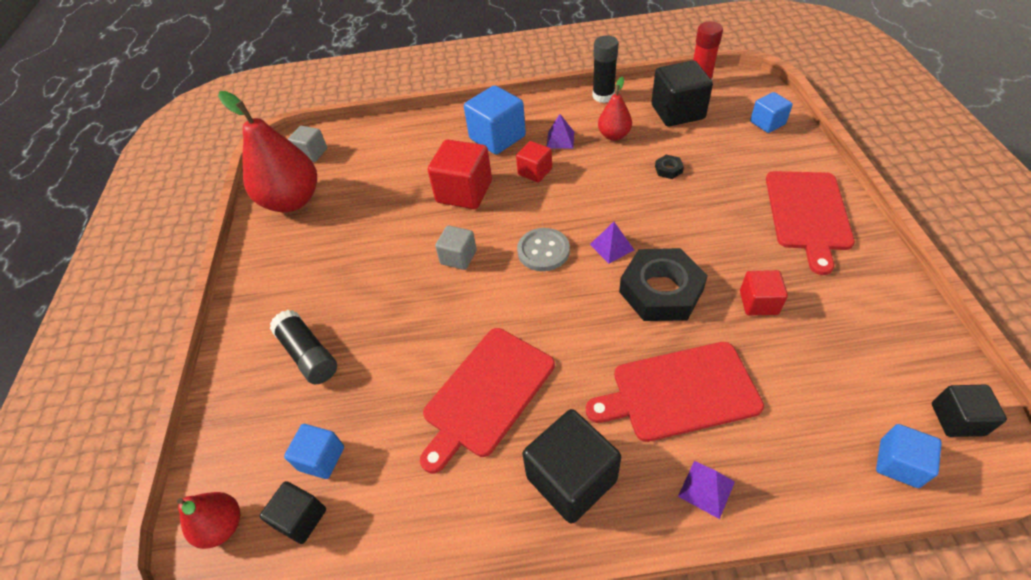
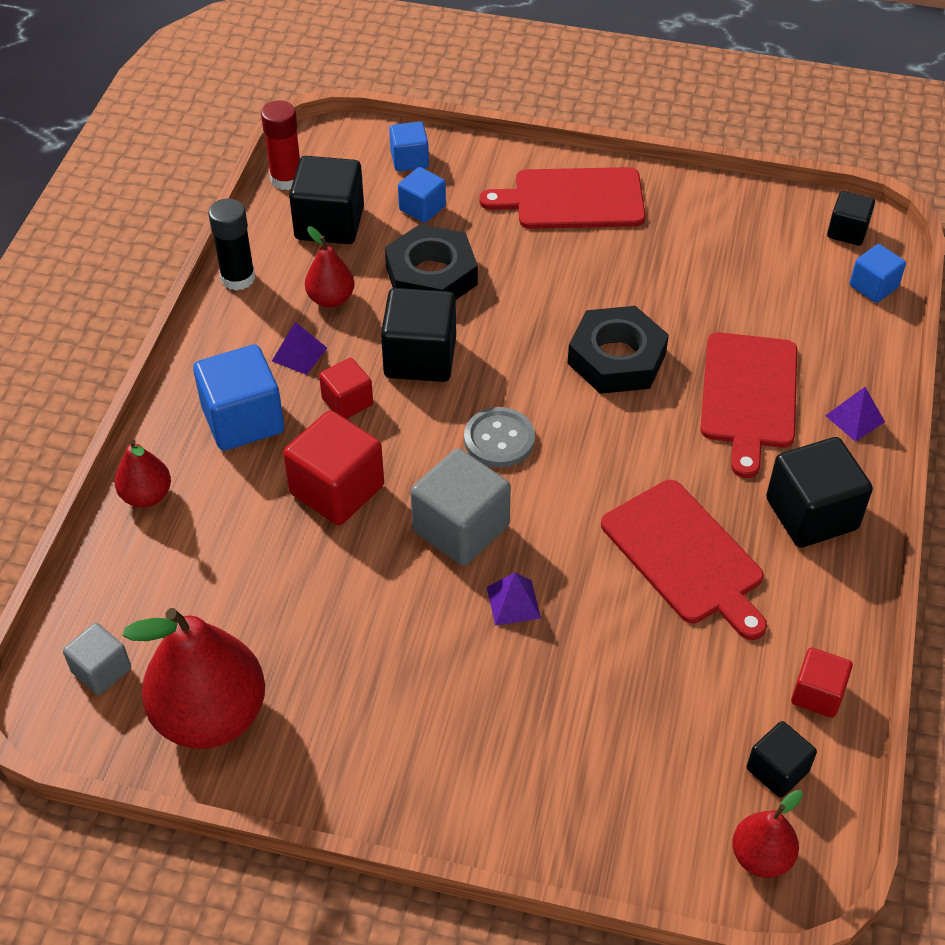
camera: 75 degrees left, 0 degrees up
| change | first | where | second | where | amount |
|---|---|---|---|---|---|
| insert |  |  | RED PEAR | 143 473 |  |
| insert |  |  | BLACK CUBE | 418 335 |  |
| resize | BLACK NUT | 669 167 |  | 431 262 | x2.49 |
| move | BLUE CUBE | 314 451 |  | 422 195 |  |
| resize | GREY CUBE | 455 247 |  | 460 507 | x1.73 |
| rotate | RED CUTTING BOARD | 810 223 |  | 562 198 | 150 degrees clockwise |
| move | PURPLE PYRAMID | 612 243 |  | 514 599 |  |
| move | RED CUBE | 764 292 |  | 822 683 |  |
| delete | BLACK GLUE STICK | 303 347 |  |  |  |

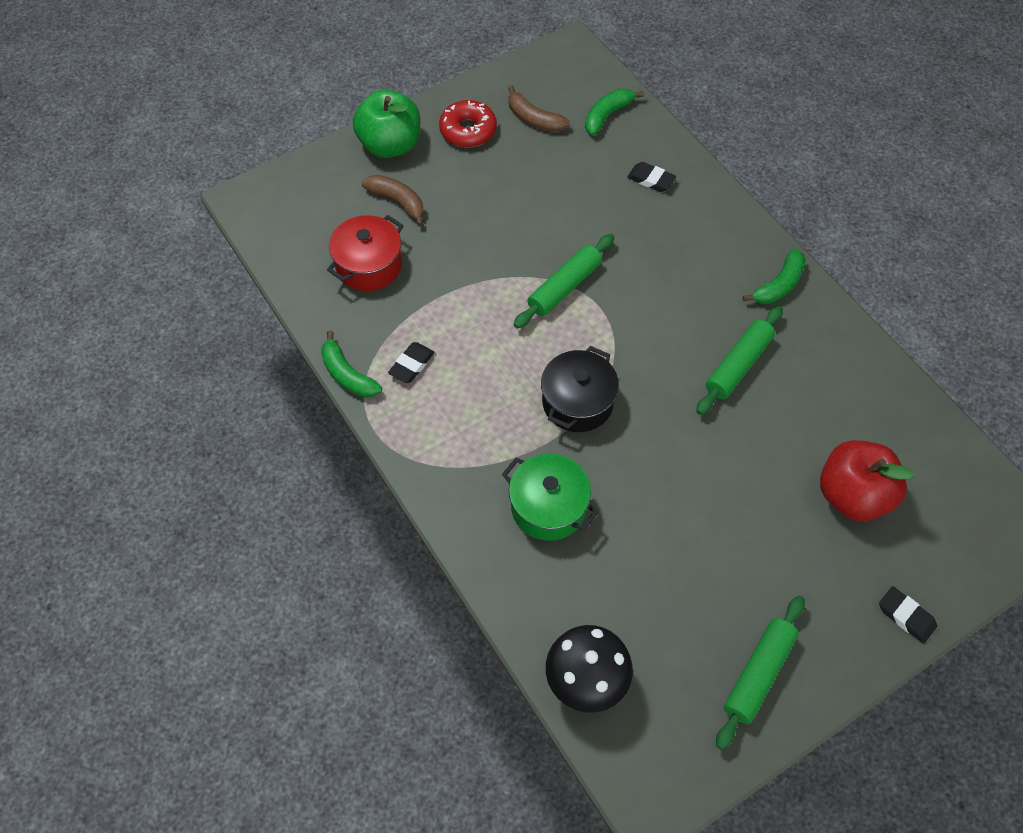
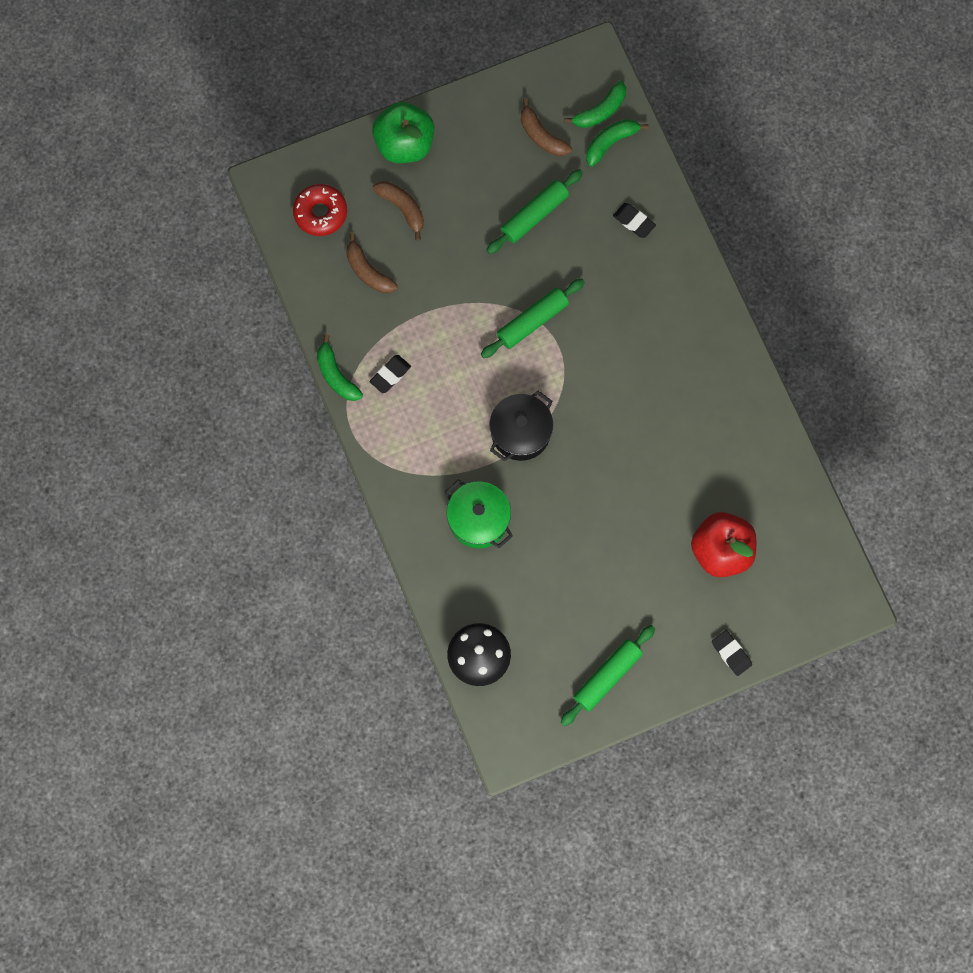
camera: 10 degrees right, 15 degrees up
| change | first | where | second | where | amount |
|---|---|---|---|---|---|
| move | RED DONUT | 468 124 |  | 320 210 |  |
| replace | RED POT | 365 253 | BROWN BANANA | 372 263 |  |
| move | GREEN ROLLING PIN | 739 360 |  | 534 211 |  |
| move | GREEN BANANA | 774 276 |  | 595 104 |  |

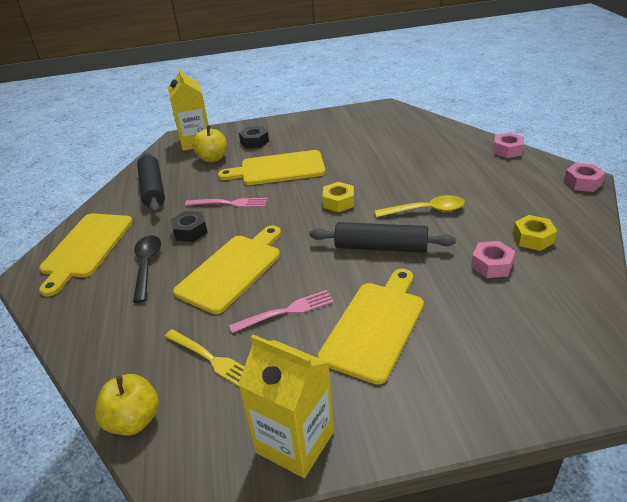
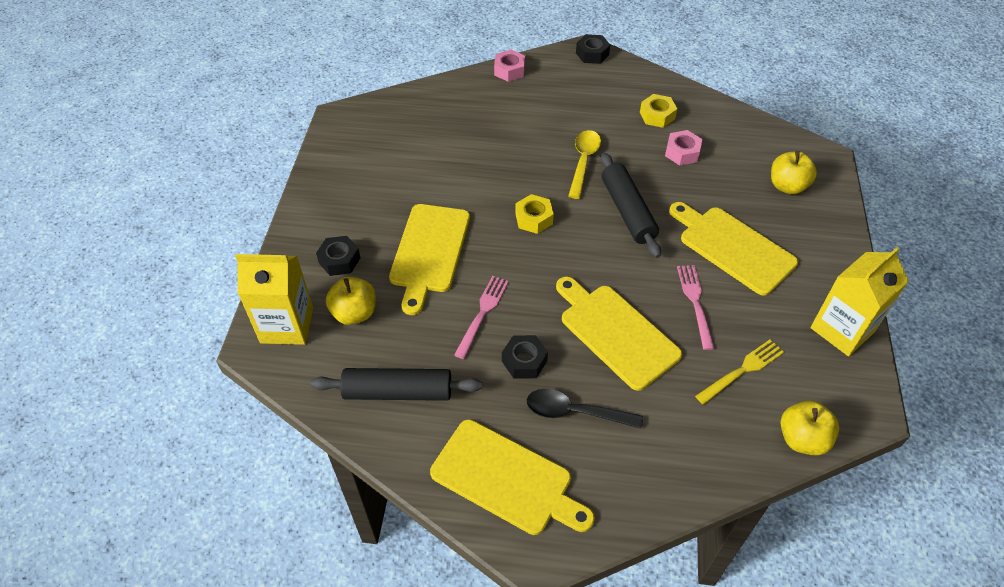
camera: 75 degrees left, 15 degrees up
| change | first | where | second | where | amount |
|---|---|---|---|---|---|
| recolor | PINK NUT | 584 177 | BLACK NUT | 593 49 |  |
| rotate | BLACK ROLLING PIN | 383 237 |  | 631 205 | 45 degrees counterclockwise |
| insert |  |  | YELLOW APPLE | 794 172 |  |

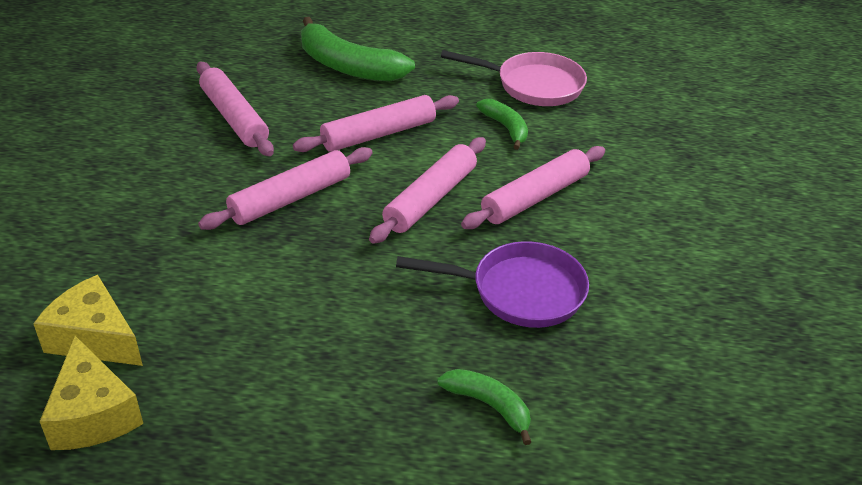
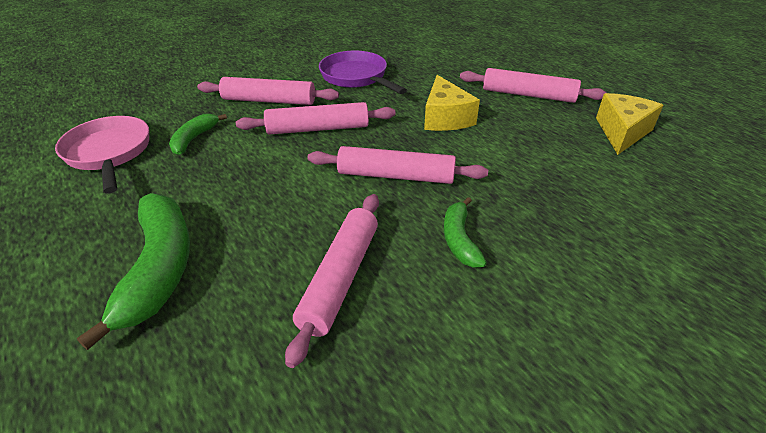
camera: 130 degrees left, 0 degrees up
| change | first | where | second | where | amount |
|---|---|---|---|---|---|
| move | YELLOW CHEESE | 88 320 |  | 452 103 |  |
| move | GREEN BANANA | 484 407 |  | 465 232 |  |
| move | PINK ROLLING PIN | 376 123 |  | 533 85 |  |

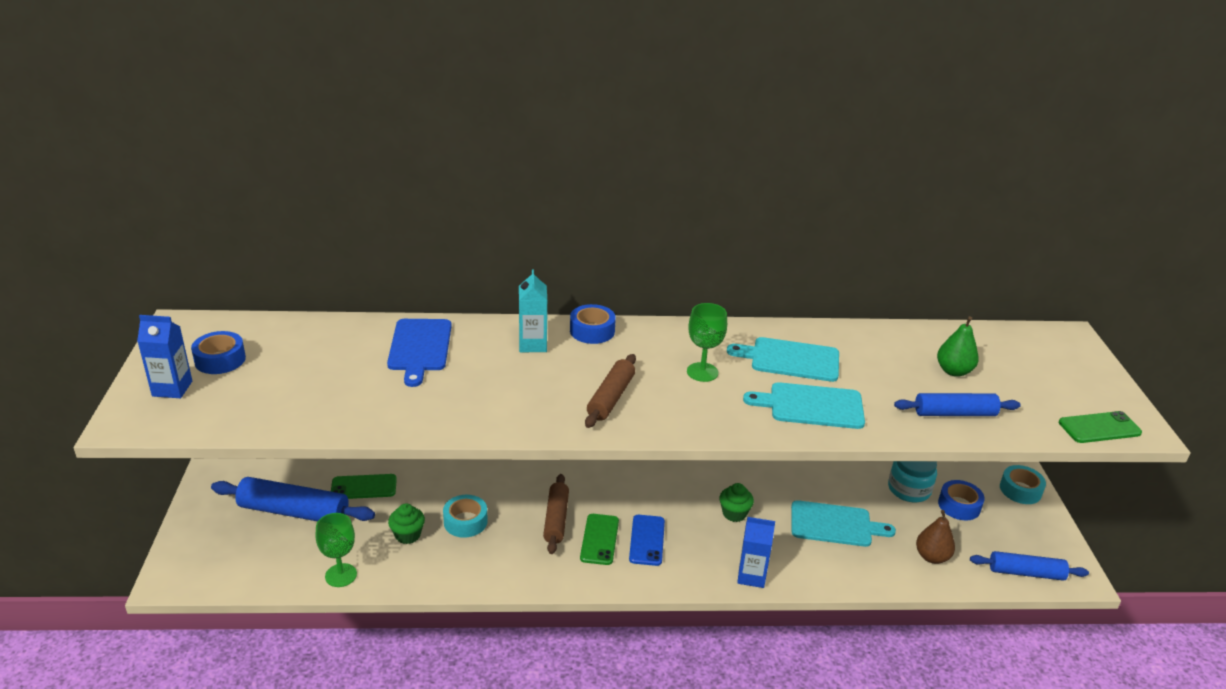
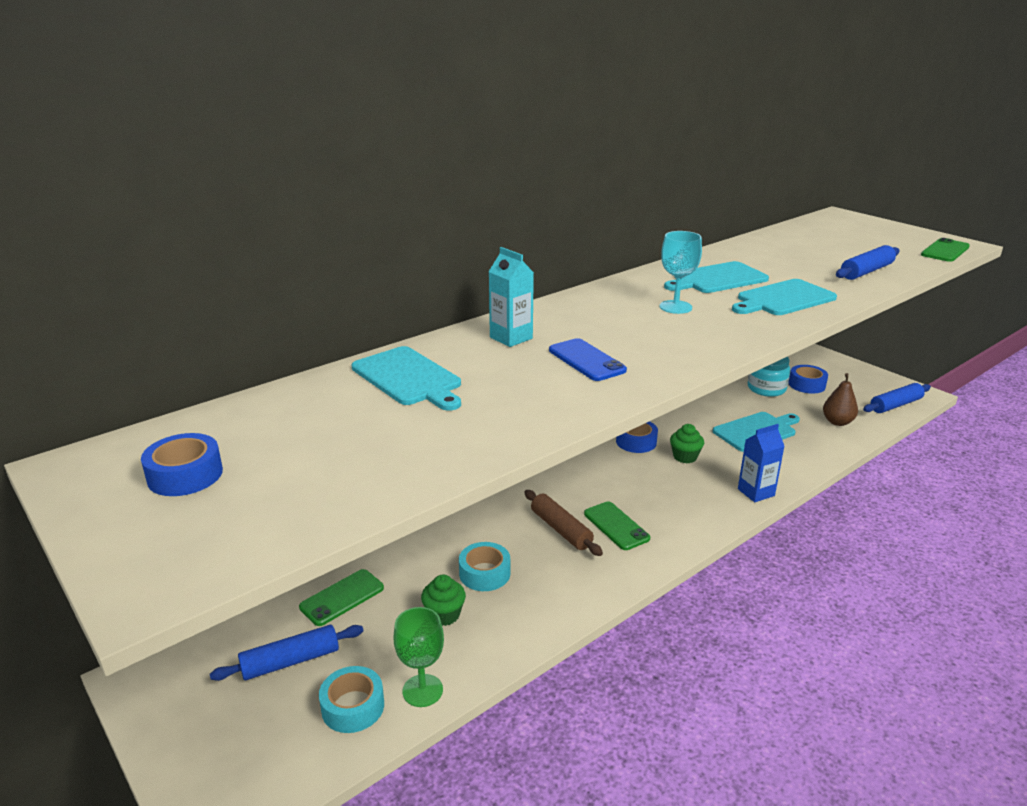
camera: 35 degrees left, 5 degrees down
| change | first | where | second | where | amount |
|---|---|---|---|---|---|
| resize | BLUE ROLLING PIN | 293 499 |  | 287 653 | x0.65 |
| move | TURQUOISE TAPE | 1023 484 |  | 351 699 |  |
| recolor | BLUE CUTTING BOARD | 419 353 | TURQUOISE CUTTING BOARD | 406 378 |  |
| move | BLUE PHONE | 647 540 |  | 588 359 |  |
| move | BLUE TAPE | 593 324 |  | 637 437 |  |
| recolor | GREEN GOBLET | 707 342 | TURQUOISE GOBLET | 681 272 |  |
| delete | BLUE CARTON | 164 356 |  |  |  |
| delete | BROWN ROLLING PIN | 610 391 |  |  |  |
| delete | GREEN PEAR | 958 346 |  |  |  |

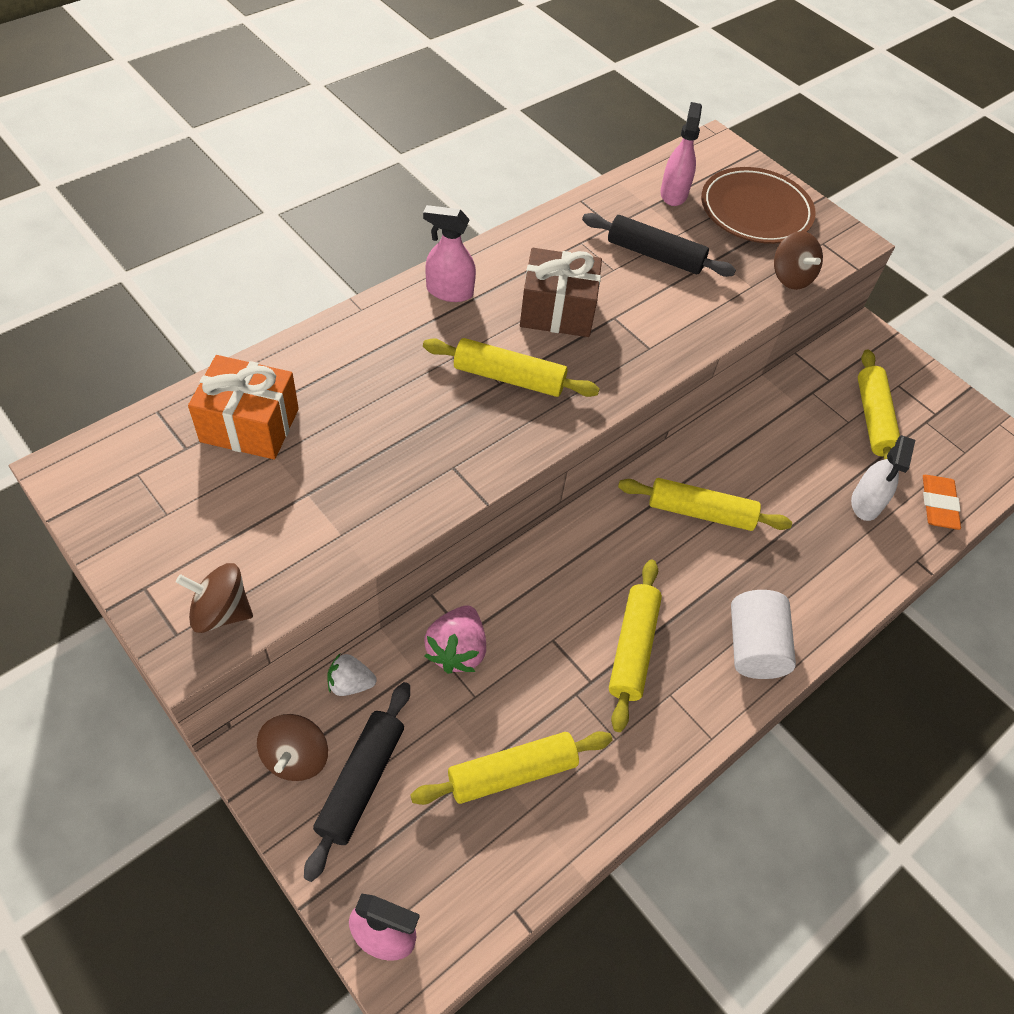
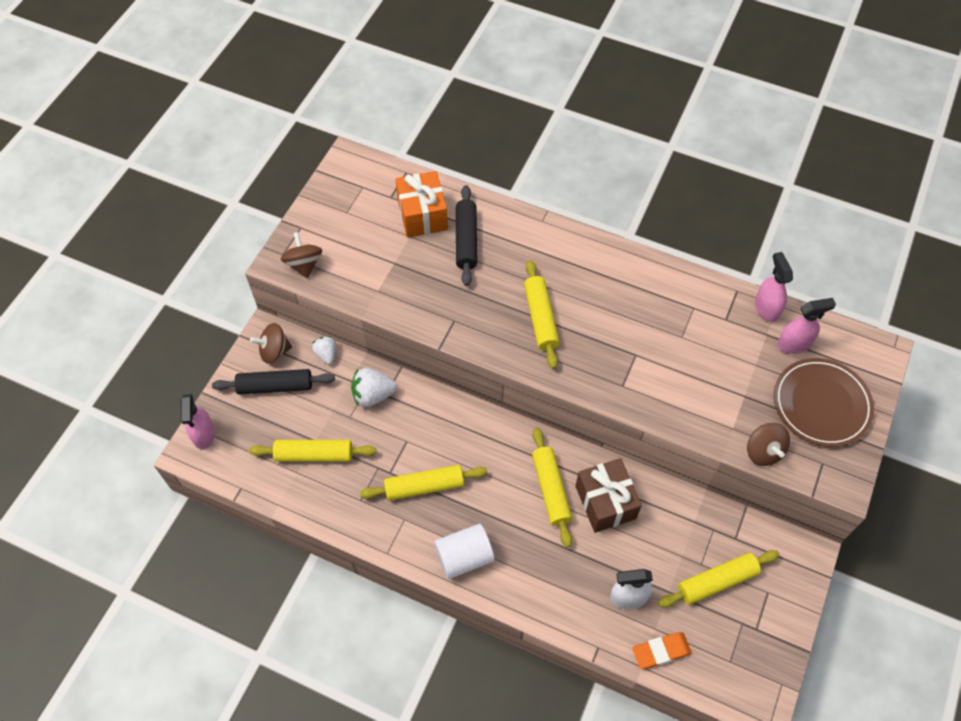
camera: 70 degrees right, 5 degrees up
| change | first | where | second | where | amount |
|---|---|---|---|---|---|
| rotate | YELLOW ROLLING PIN | 511 768 |  | 312 451 | 45 degrees counterclockwise |
| recolor | PINK STRAWBERRY | 455 639 | WHITE STRAWBERRY | 374 387 |  |
| move | BLACK ROLLING PIN | 659 245 |  | 466 235 |  |
| move | BROWN GIFT | 561 292 |  | 608 495 |  |
| rotate | BROWN SPINNING TOP | 798 260 |  | 768 444 | 60 degrees counterclockwise |
| move | PINK SPRAY BOTTLE | 449 253 |  | 774 287 |  |

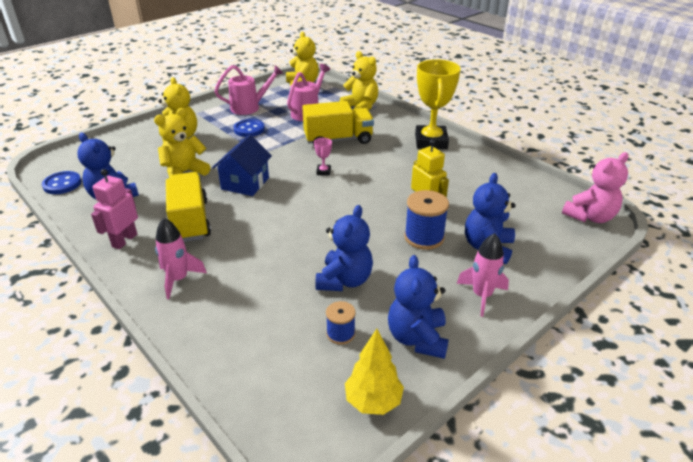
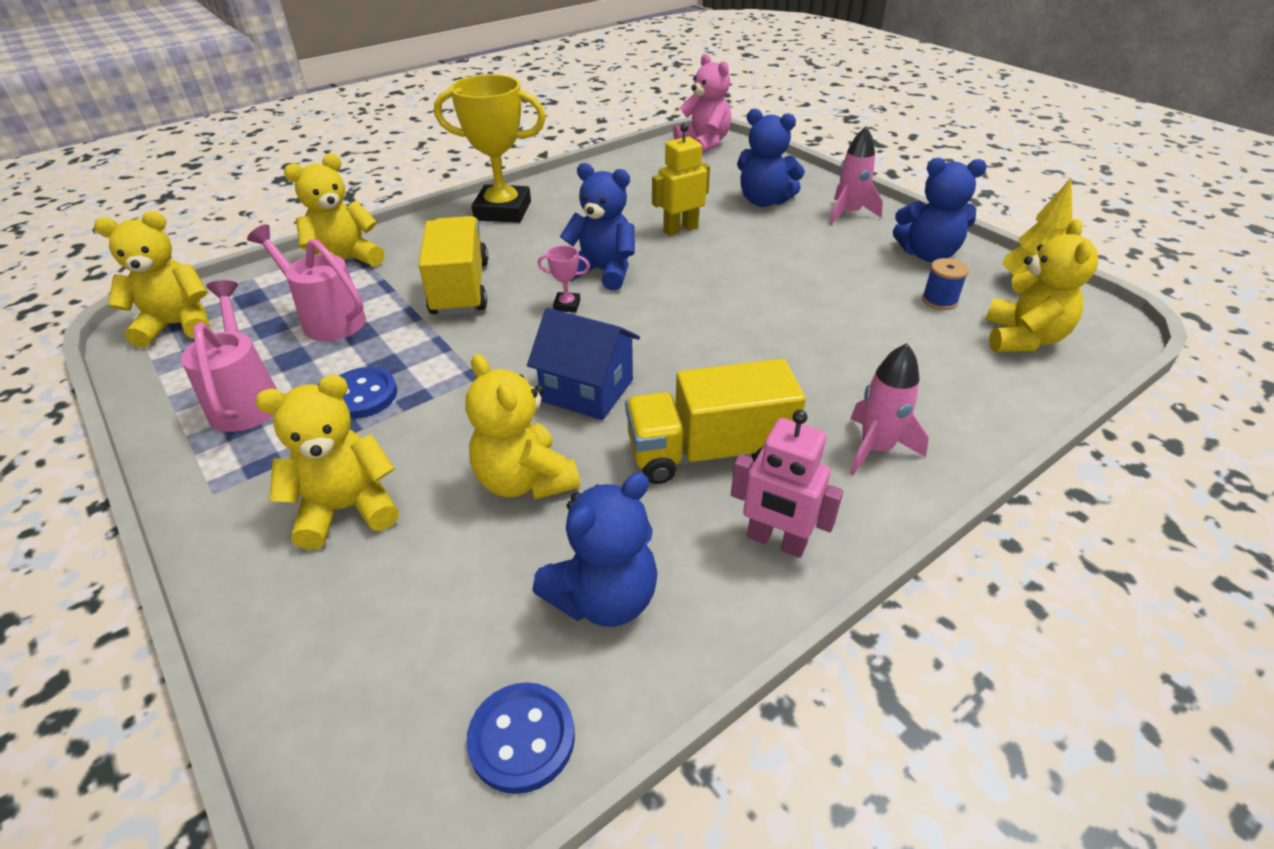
camera: 85 degrees left, 5 degrees up
| change | first | where | second | where | amount |
|---|---|---|---|---|---|
| move | BLUE TEDDY BEAR | 344 248 |  | 597 226 |  |
| insert |  |  | YELLOW TEDDY BEAR | 1042 285 |  |
| delete | BLUE SPOOL | 426 220 |  |  |  |

